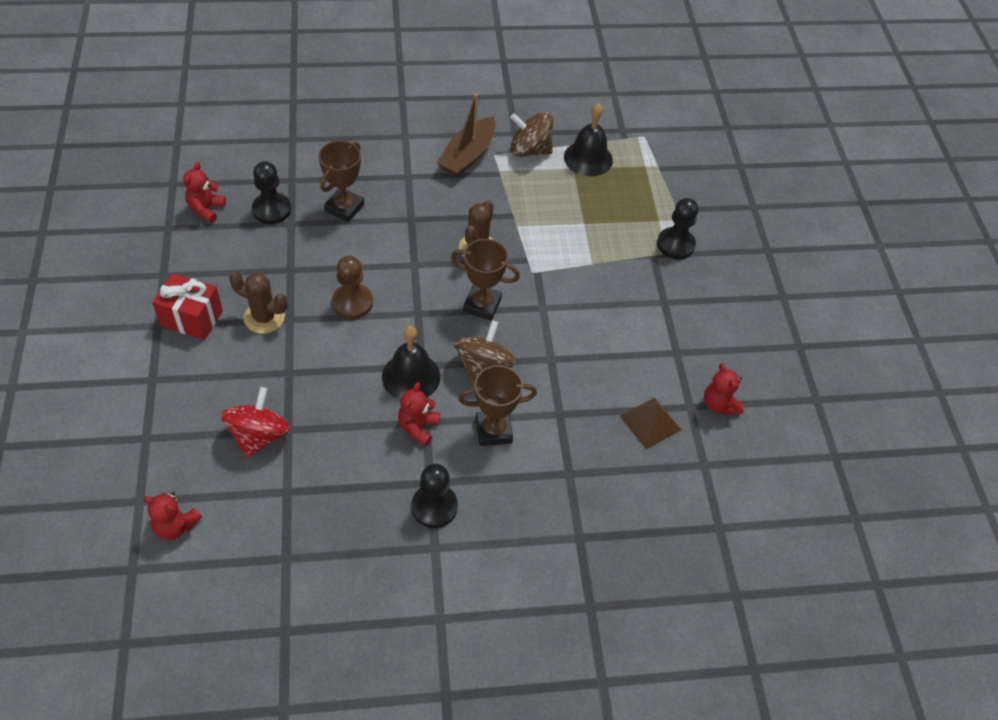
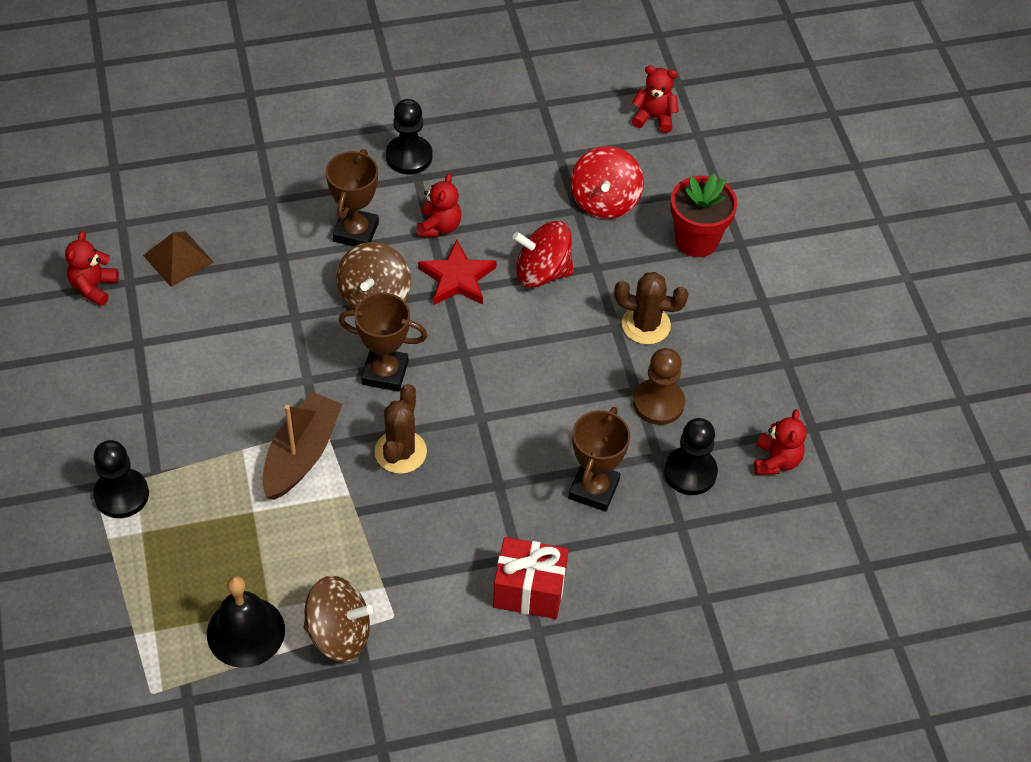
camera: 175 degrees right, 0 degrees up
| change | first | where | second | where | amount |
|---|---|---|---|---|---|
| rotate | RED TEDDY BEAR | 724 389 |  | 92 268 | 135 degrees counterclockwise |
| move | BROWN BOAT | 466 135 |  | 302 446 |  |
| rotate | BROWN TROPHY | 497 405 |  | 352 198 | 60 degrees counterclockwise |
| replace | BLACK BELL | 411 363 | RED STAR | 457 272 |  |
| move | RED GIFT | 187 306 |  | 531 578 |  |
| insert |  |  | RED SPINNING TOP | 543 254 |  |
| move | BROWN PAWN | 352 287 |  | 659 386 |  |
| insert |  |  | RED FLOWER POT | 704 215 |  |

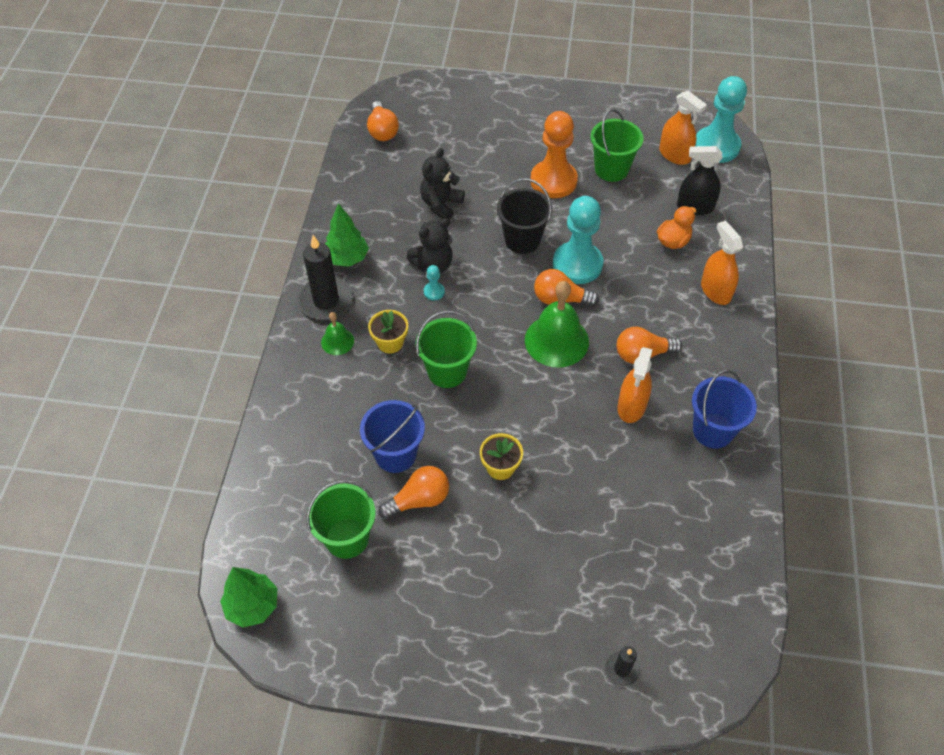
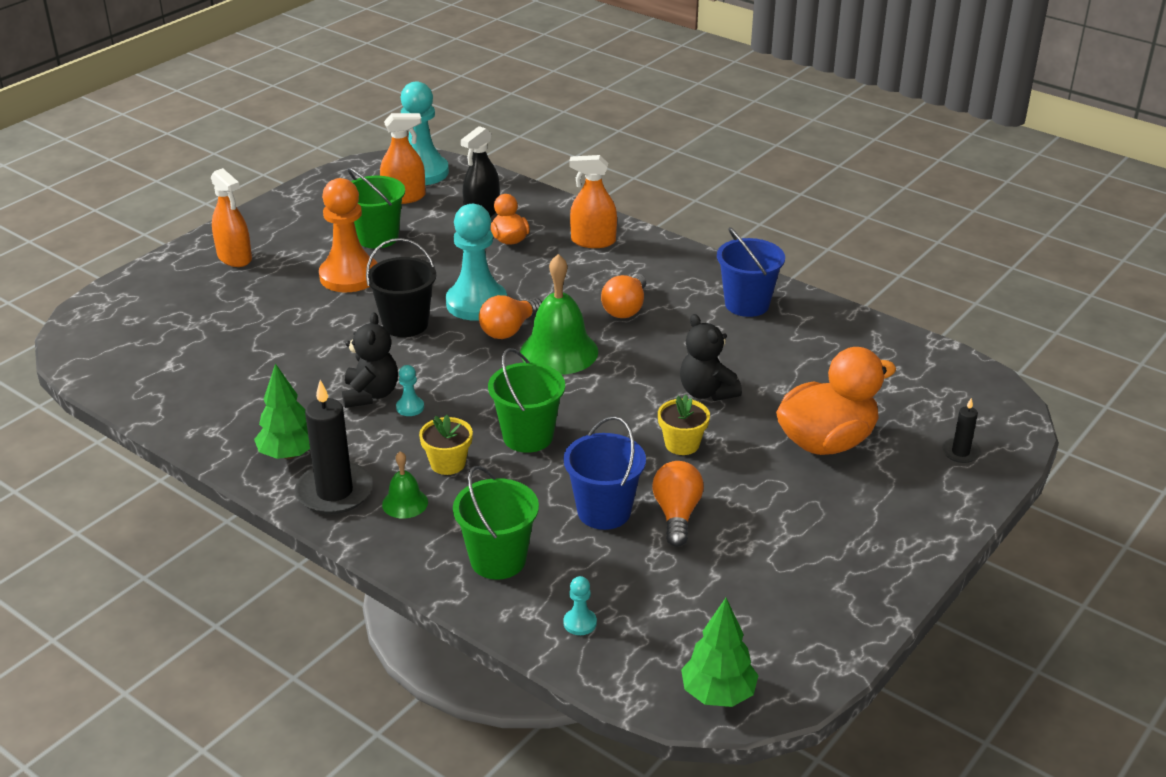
camera: 60 degrees left, 20 degrees down
| change | first | where | second | where | amount |
|---|---|---|---|---|---|
| move | ORANGE SPRAY BOTTLE | 635 385 |  | 231 217 |  |
| move | GREEN BUCKET | 341 519 |  | 496 523 |  |
| insert |  |  | TURQUOISE PAWN | 580 605 |  |
| move | BLACK TEDDY BEAR | 442 184 |  | 711 357 |  |
| insert |  |  | ORANGE DUCK | 836 401 |  |
| delete | ORANGE LIGHT BULB | 383 121 |  |  |  |

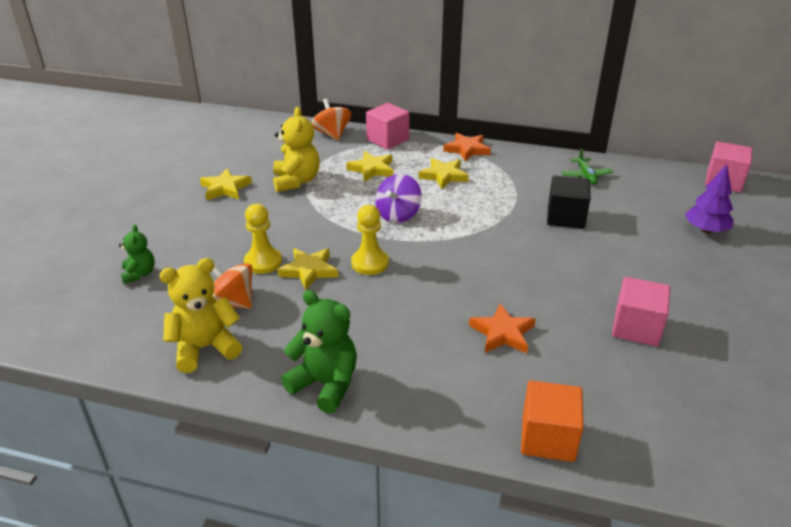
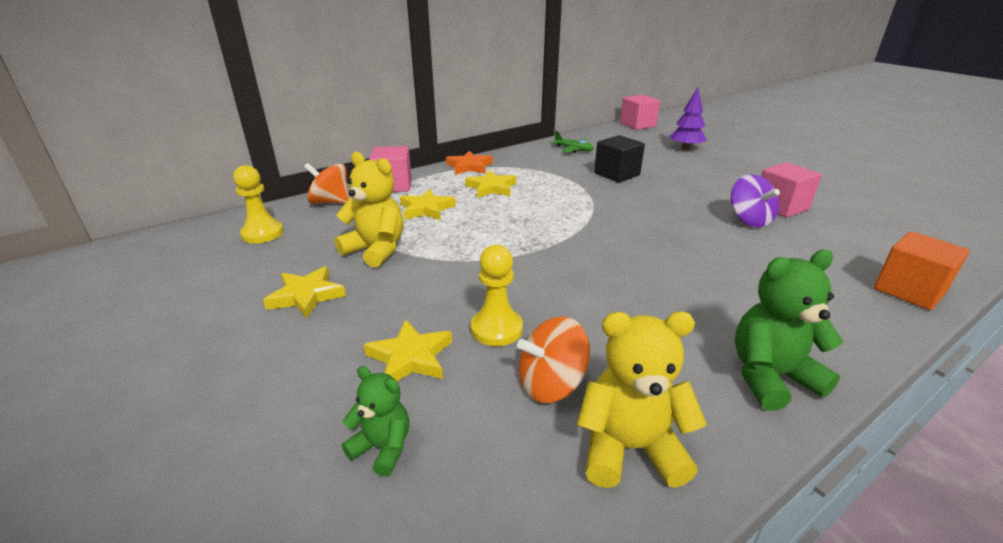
camera: 50 degrees left, 5 degrees down
| change | first | where | second | where | amount |
|---|---|---|---|---|---|
| move | YELLOW PAWN | 370 240 |  | 258 204 |  |
| move | YELLOW STAR | 307 269 |  | 408 350 |  |
| rotate | YELLOW TEDDY BEAR | 201 315 |  | 642 399 | 75 degrees clockwise |
| move | PURPLE SPINNING TOP | 398 198 |  | 755 200 |  |
| delete | ORANGE STAR | 502 328 |  |  |  |

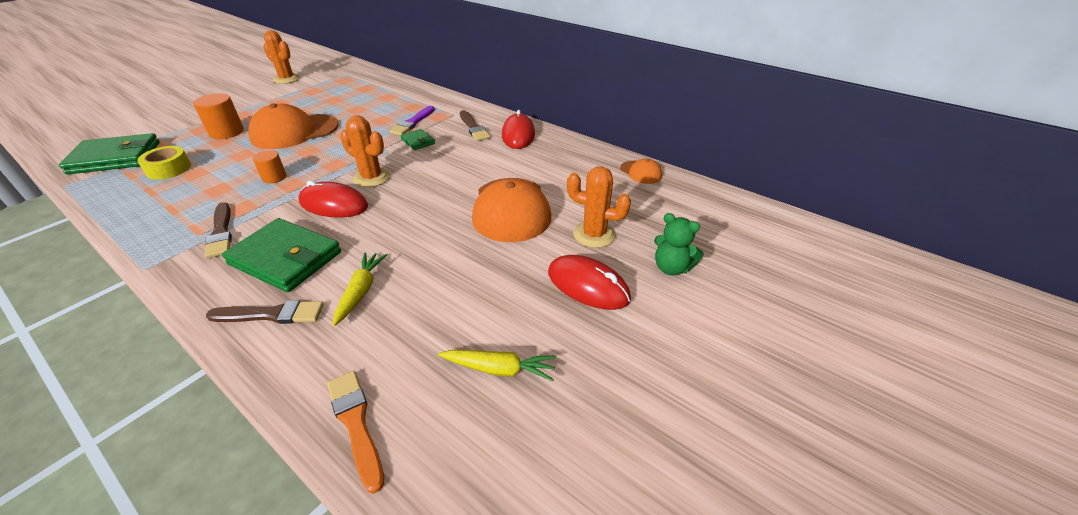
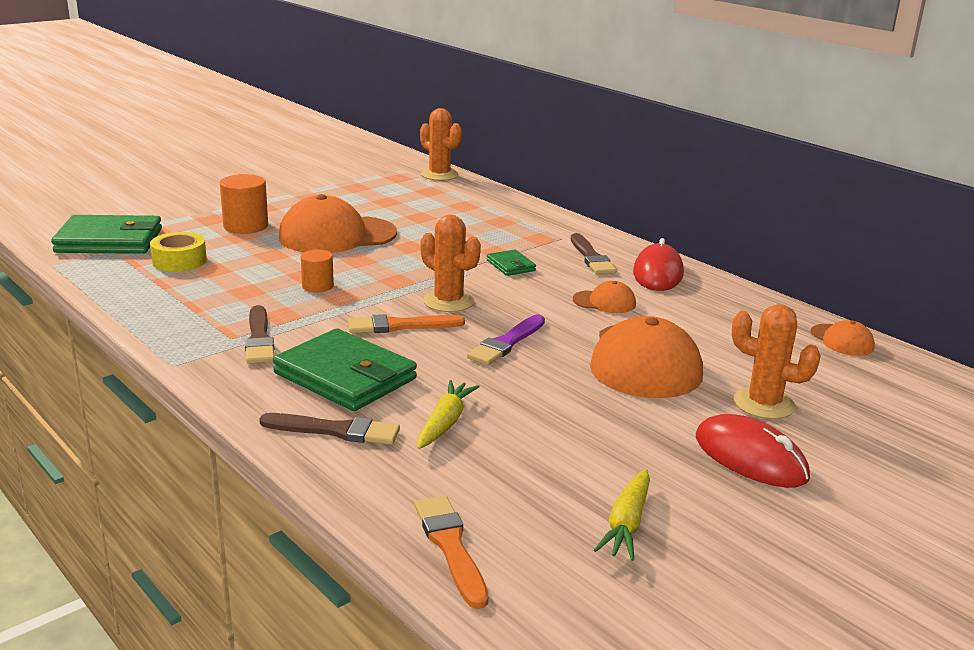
camera: 10 degrees right, 15 degrees down
| change | first | where | second | where | amount |
|---|---|---|---|---|---|
| replace | RED MOUSE | 333 199 | ORANGE BRUSH | 406 323 |  |
| move | ORANGE CACTUS | 281 57 |  | 441 144 |  |
| move | PURPLE BRUSH | 412 120 |  | 506 340 |  |
| insert |  |  | ORANGE CAP | 604 297 |  |
| rotate | YELLOW CARROT | 497 365 |  | 622 515 | 90 degrees clockwise |
| delete | GREEN TEDDY BEAR | 679 244 |  |  |  |

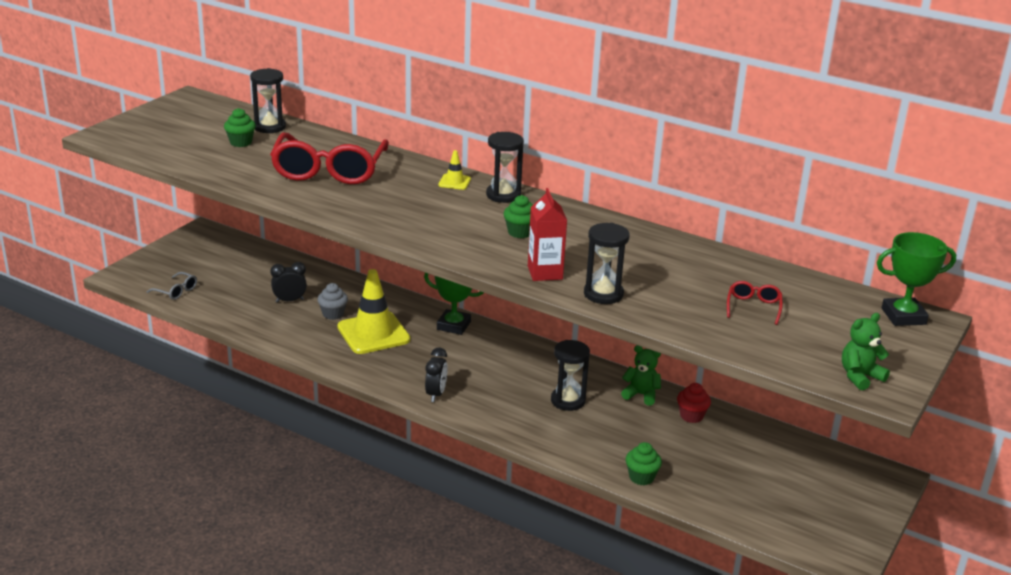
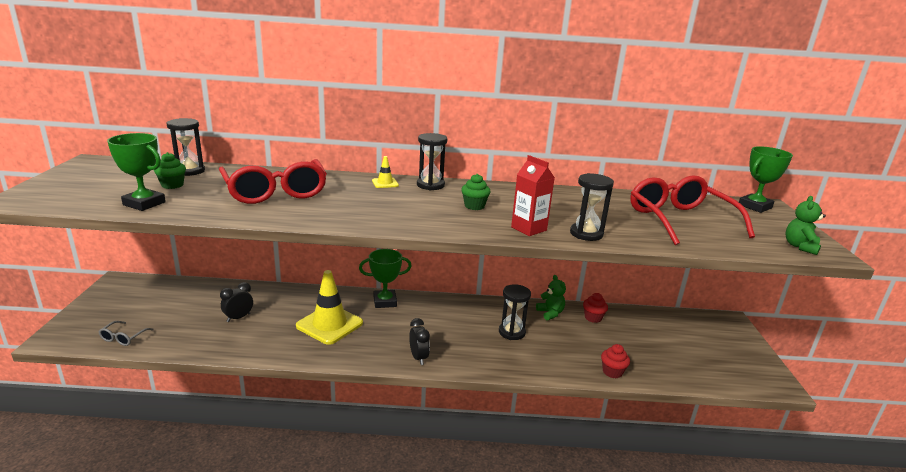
camera: 30 degrees left, 5 degrees down
| change | first | where | second | where | amount |
|---|---|---|---|---|---|
| rotate | GREY GLASSES | 171 286 |  | 126 333 | 105 degrees clockwise |
| insert |  |  | GREEN TROPHY | 136 172 |  |
| rotate | GREEN TEDDY BEAR | 641 375 |  | 551 297 | 75 degrees clockwise |
| recolor | GREEN CUPCAKE | 644 463 | RED CUPCAKE | 615 361 |  |
| resize | RED GLASSES | 755 303 |  | 692 210 | x2.40 |
| delete | GREY CUPCAKE | 332 301 |  |  |  |

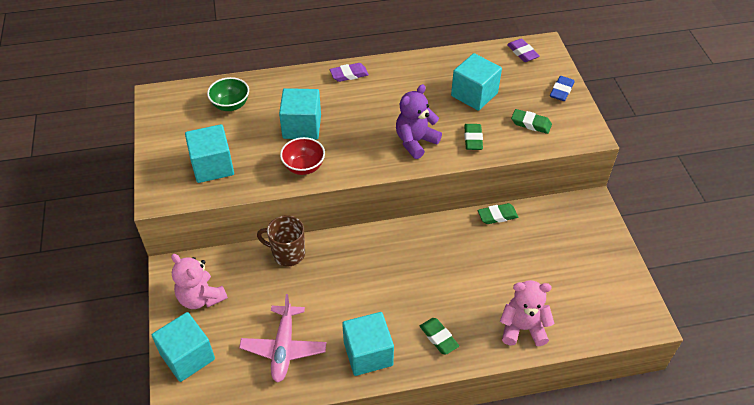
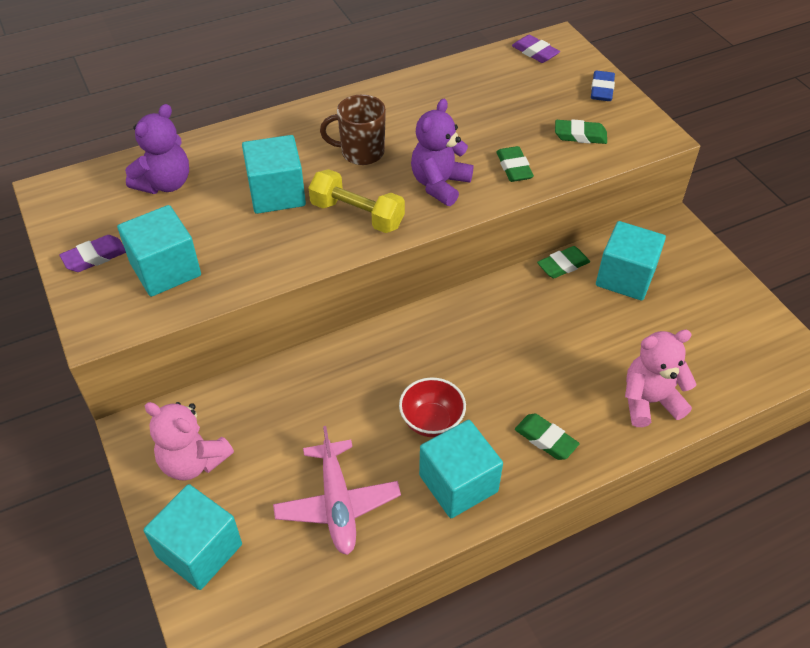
camera: 15 degrees left, 0 degrees up
| change | first | where | second | where | amount |
|---|---|---|---|---|---|
| move | PURPLE ERASER | 349 72 |  | 92 253 |  |
| replace | GREEN BOWL | 228 94 | PURPLE TEDDY BEAR | 157 149 |  |
| insert |  |  | YELLOW DUMBBELL | 357 201 |  |
| move | BROWN MUG | 281 240 |  | 353 129 |  |
| move | RED BOWL | 302 156 |  | 432 407 |  |
| move | TURQUOISE CUBE | 476 82 |  | 631 261 |  |

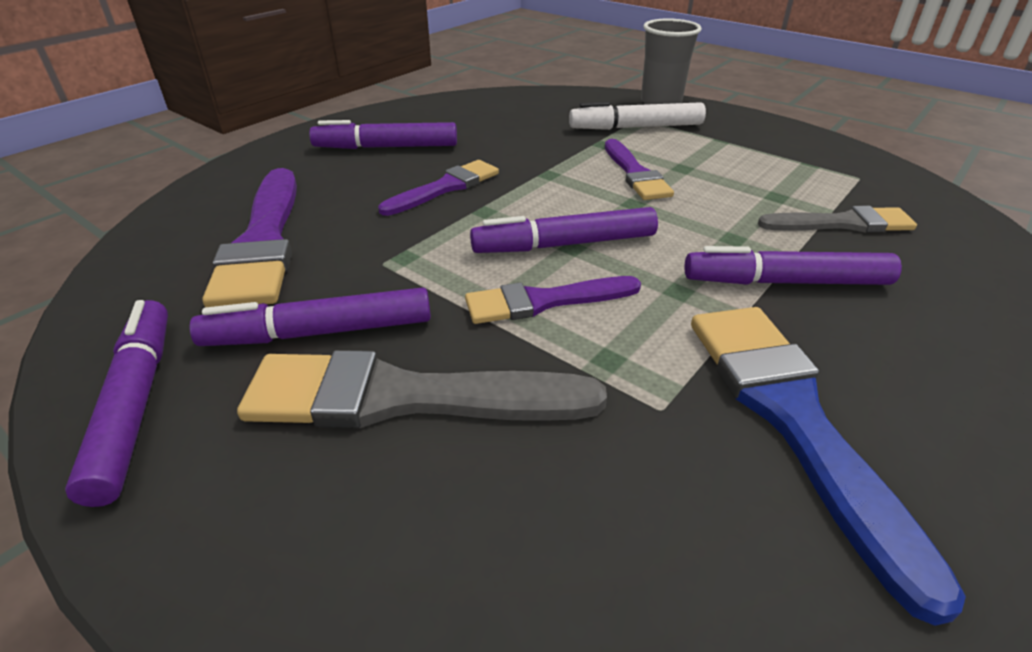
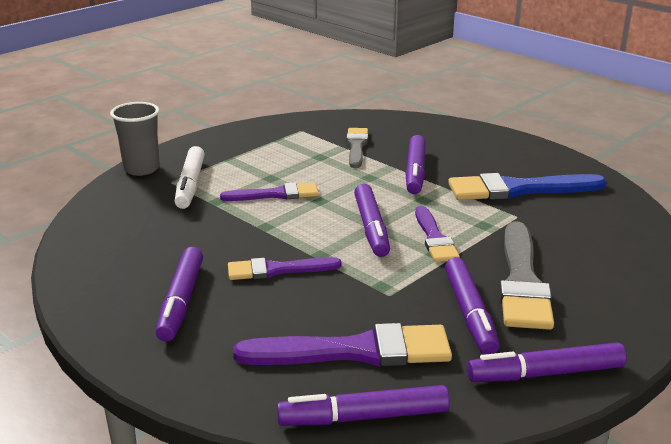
camera: 85 degrees left, 10 degrees down
| change | first | where | second | where | amount |
|---|---|---|---|---|---|
| rotate | PURPLE BRUSH | 438 188 |  | 285 268 | 60 degrees counterclockwise |
| insert |  |  | PURPLE MARKER | 363 405 |  |

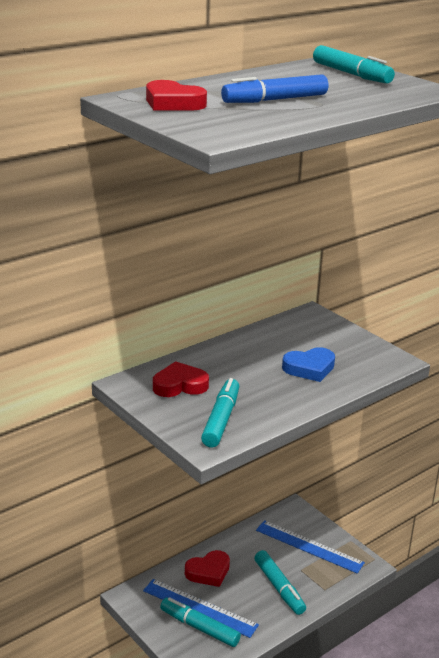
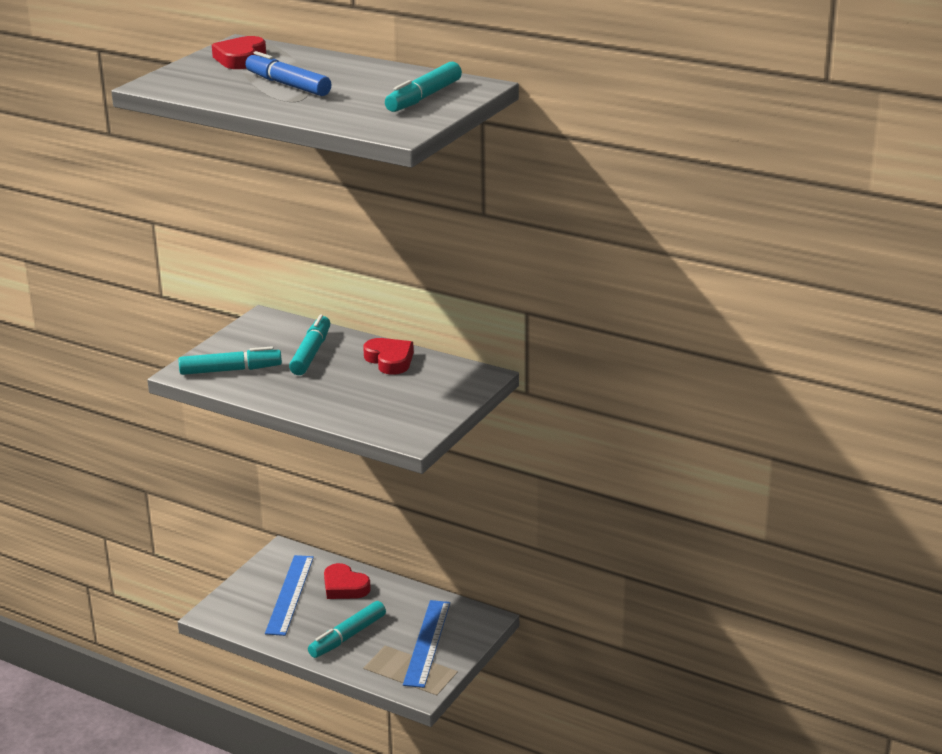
camera: 70 degrees right, 0 degrees up
| change | first | where | second | where | amount |
|---|---|---|---|---|---|
| move | TURQUOISE MARKER | 200 622 |  | 309 345 |  |
| move | RED HEART | 181 379 |  | 388 356 |  |
| delete | BLUE HEART | 308 364 |  |  |  |

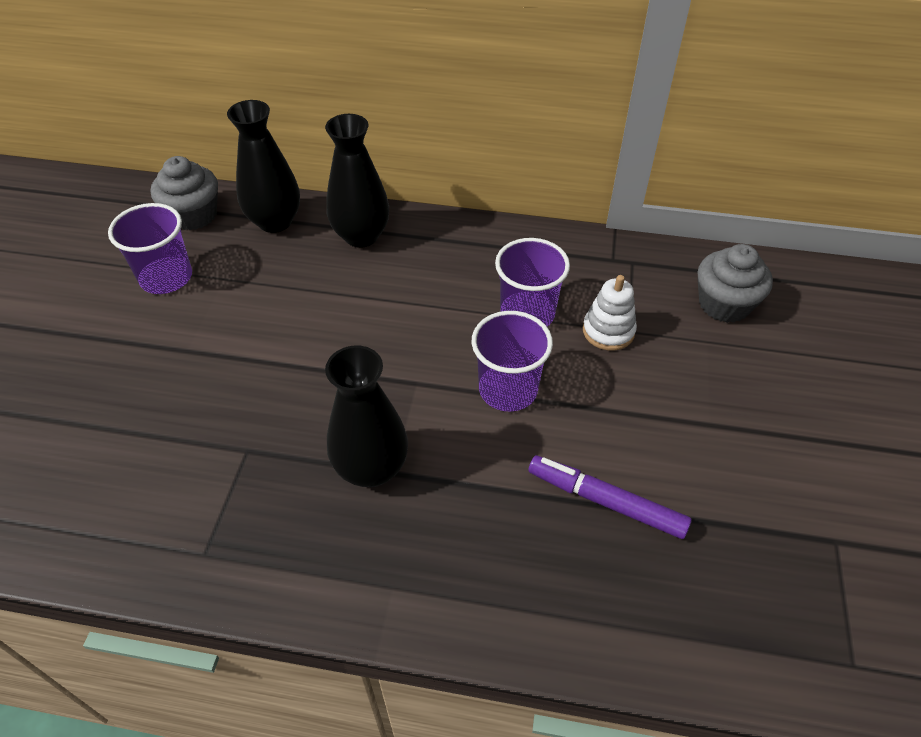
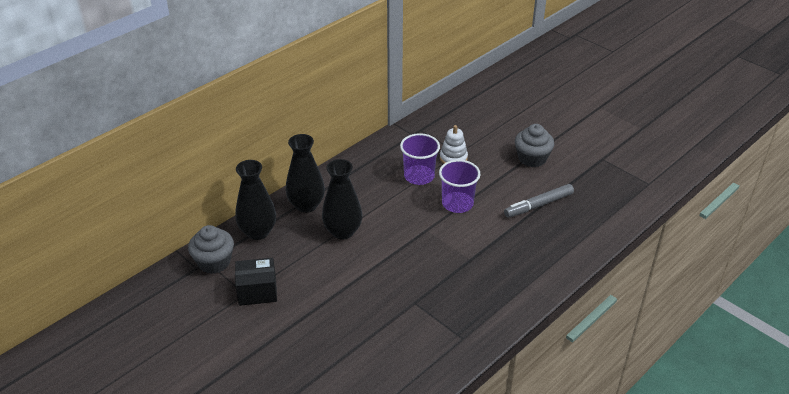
camera: 55 degrees left, 10 degrees down
| change | first | where | second | where | amount |
|---|---|---|---|---|---|
| replace | PURPLE CUP | 150 248 | BLACK BOX | 256 282 |  |
| move | BLACK VASE | 366 416 |  | 342 199 |  |
| recolor | PURPLE MARKER | 610 497 | GREY MARKER | 539 201 |  |
| move | GREY CUPCAKE | 735 283 |  | 534 145 |  |

